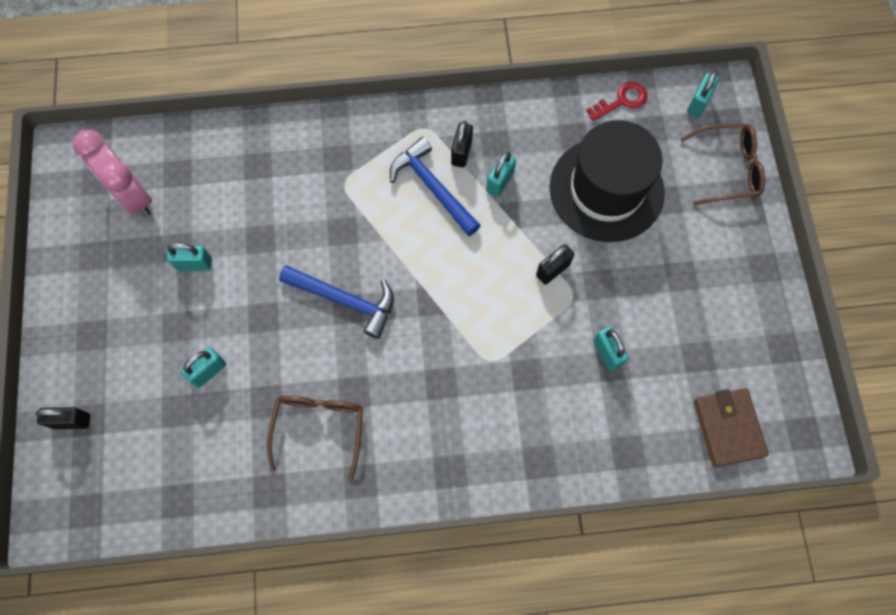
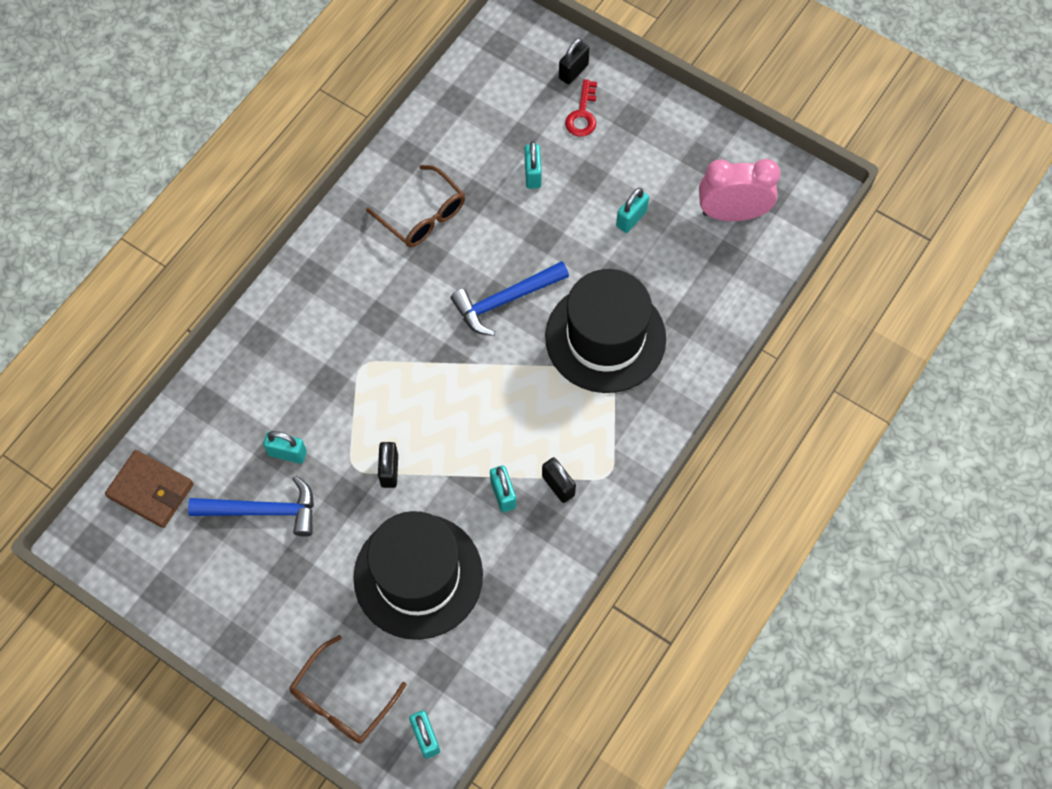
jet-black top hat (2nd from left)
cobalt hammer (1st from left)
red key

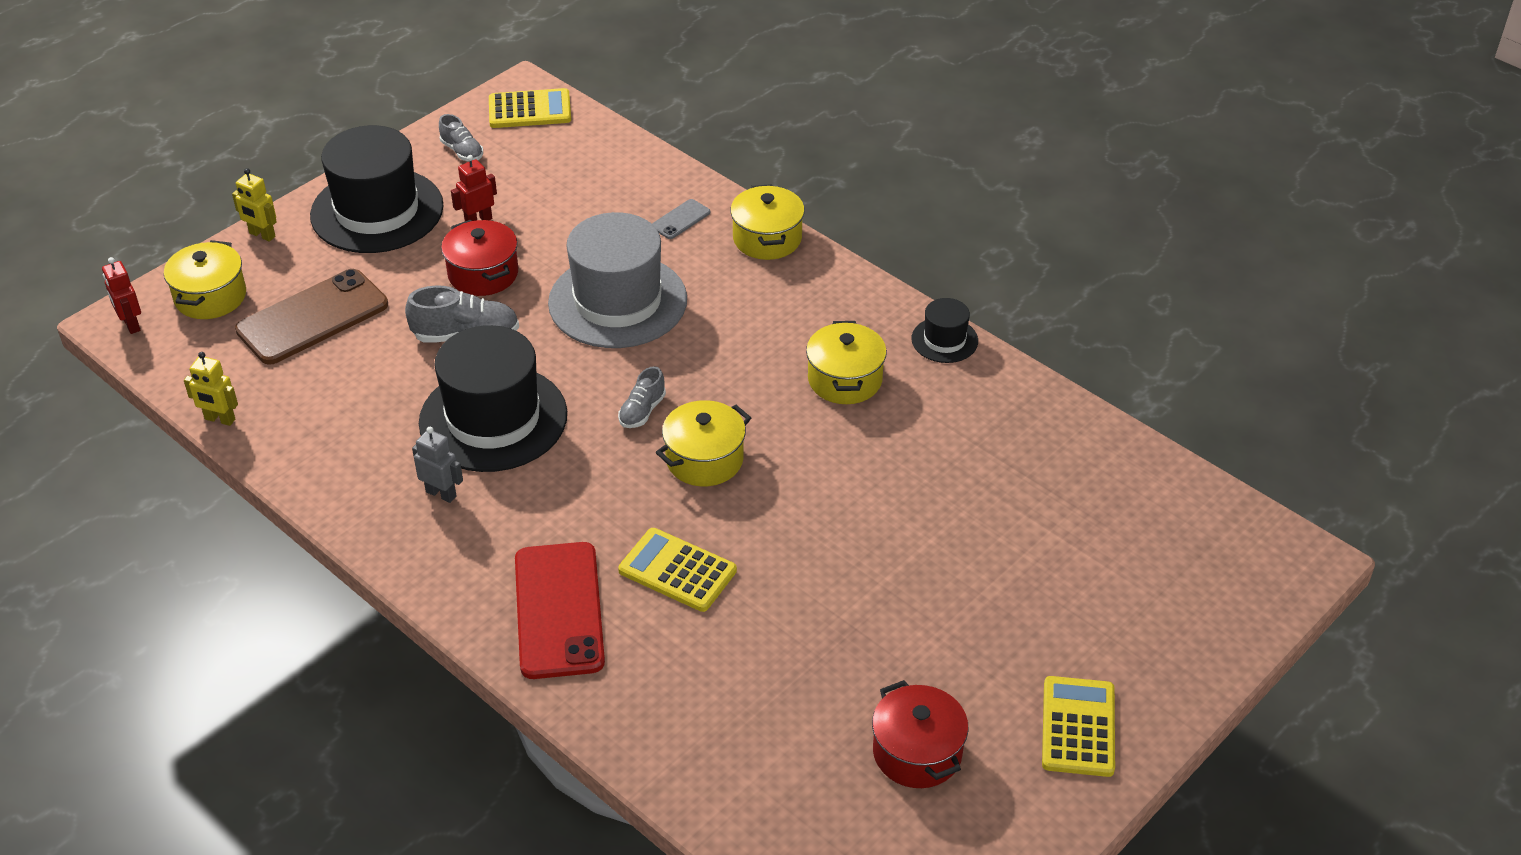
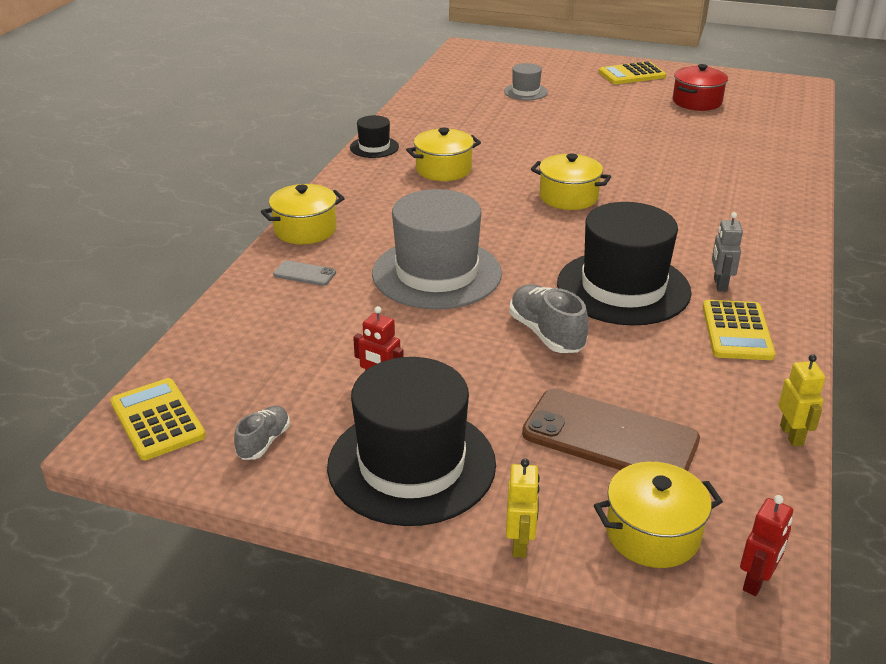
red pot (1st from left in the first image)
red mobile phone
gray sneaker (3rd from left in the first image)
gray top hat (2nd from left)
yellow calculator (3rd from left)

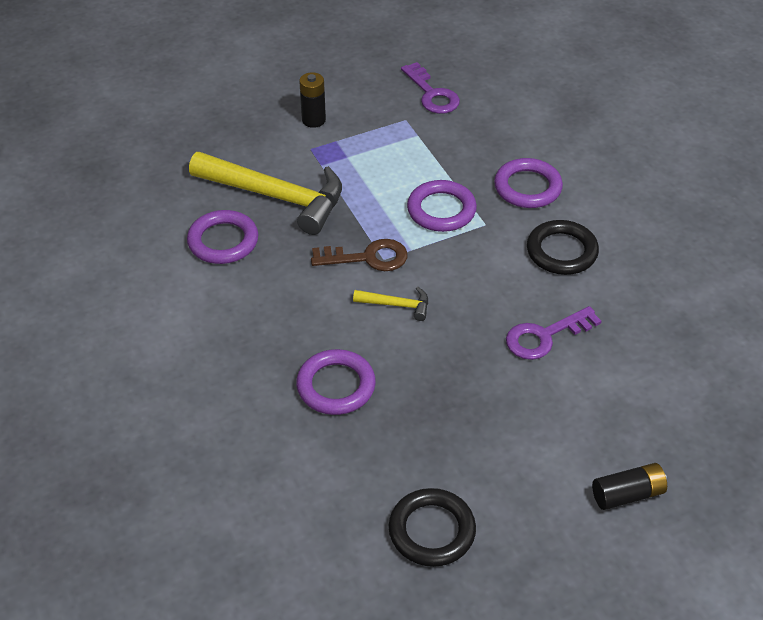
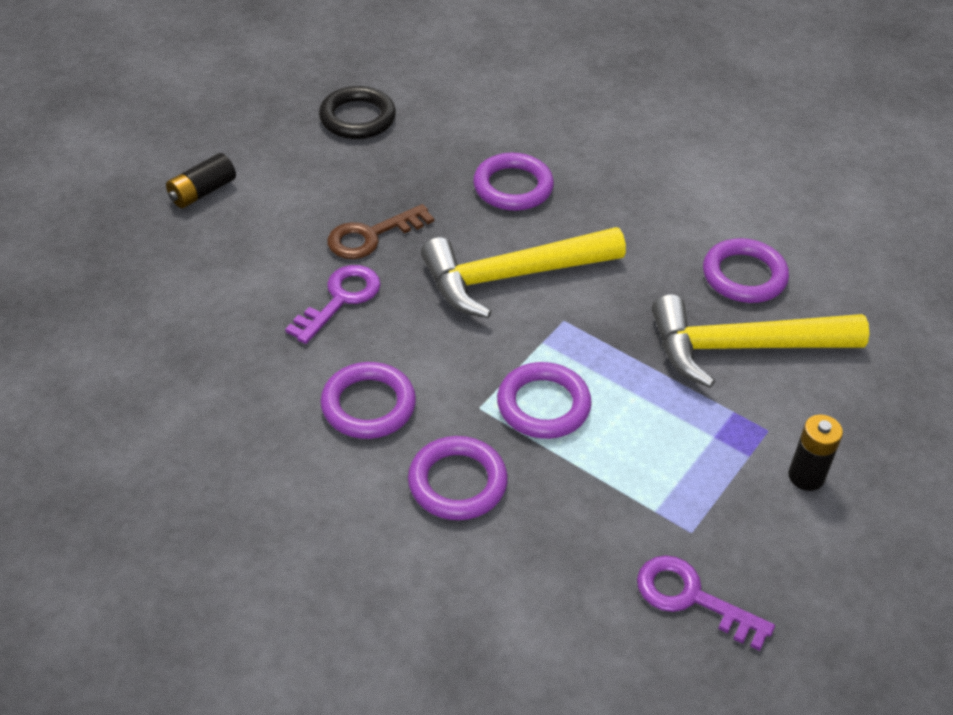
brown key
royal purple ring (1st from left)
yellow hammer (1st from left)

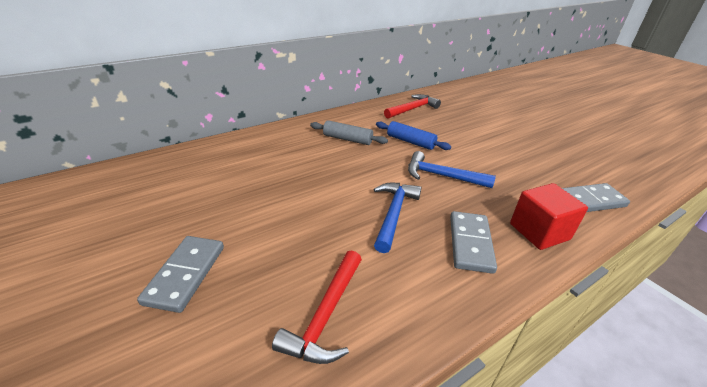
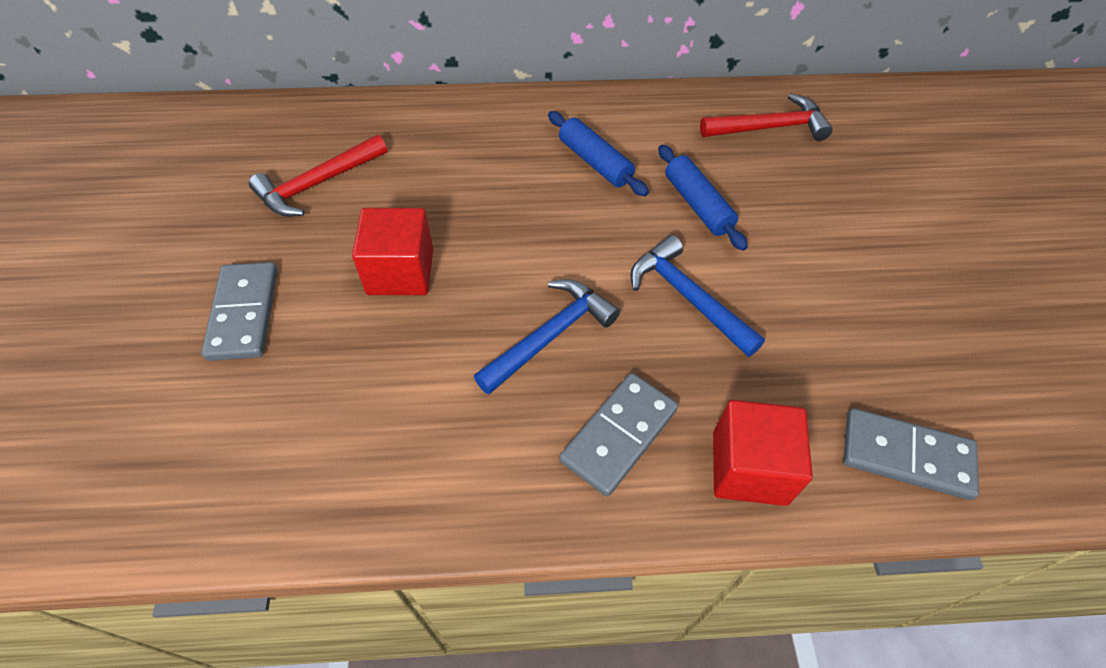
red solid cube (1st from left)
red hammer (1st from left)
cobalt rolling pin (1st from left)
gray domino tile (1st from left)

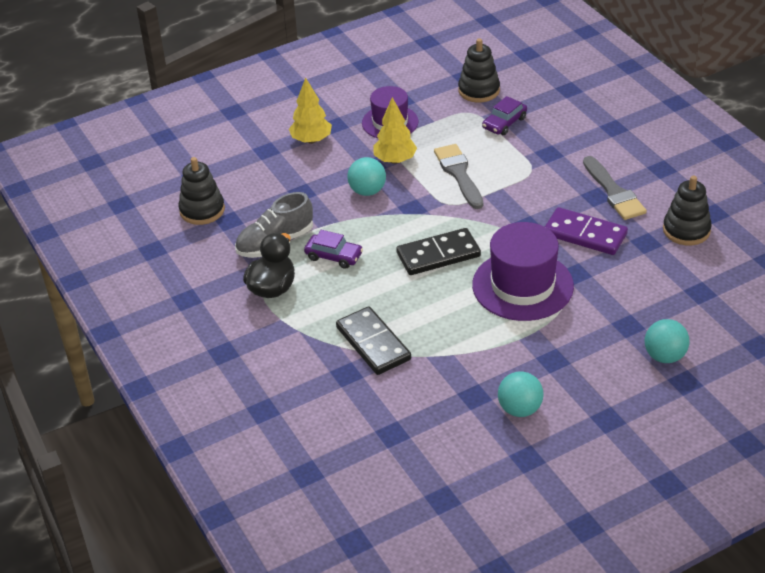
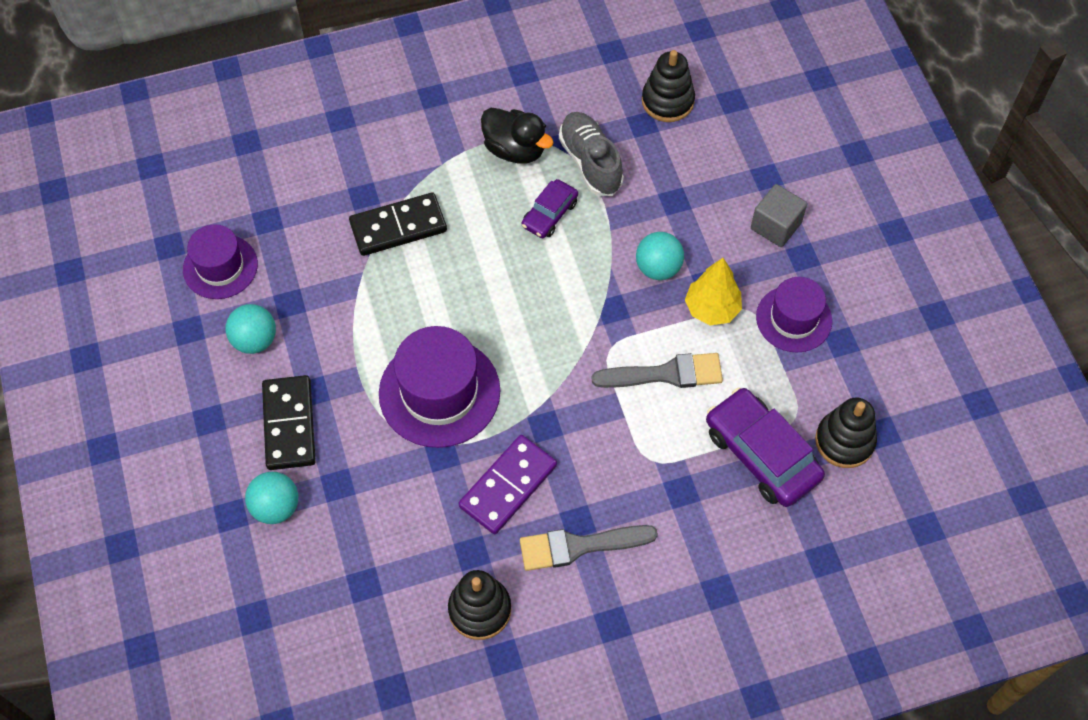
royal purple top hat (1st from left)
jet-black domino tile (1st from left)
gray solid cube
royal purple car (2nd from left)

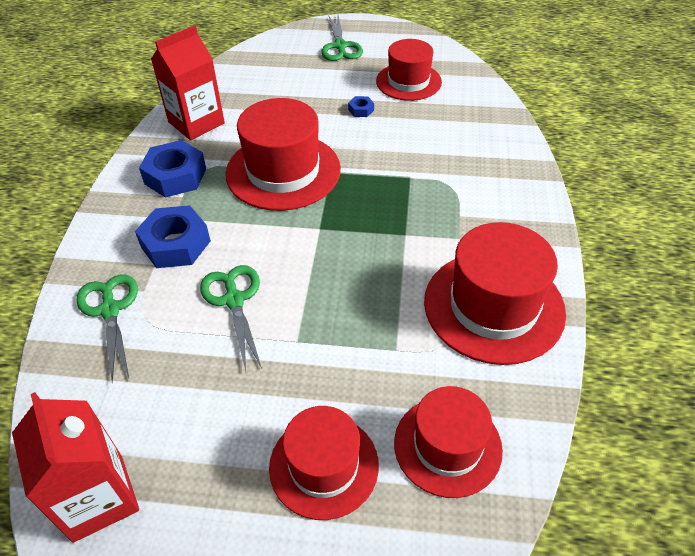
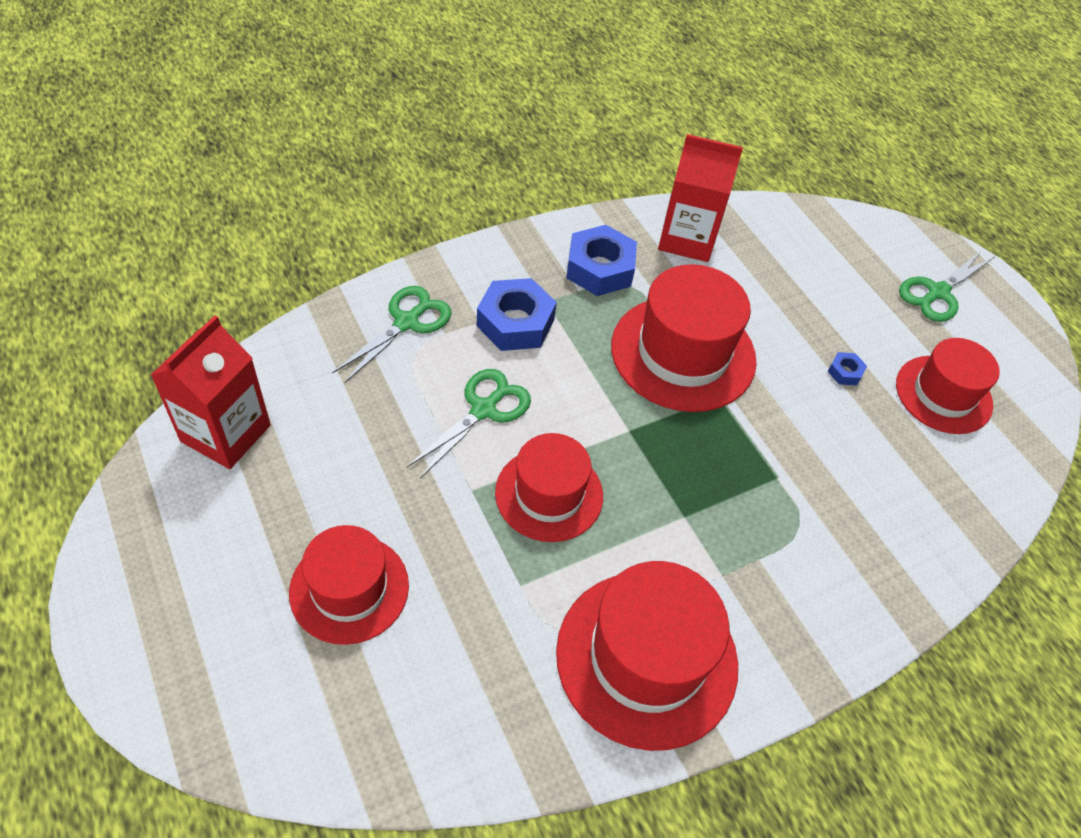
red top hat (2nd from left)

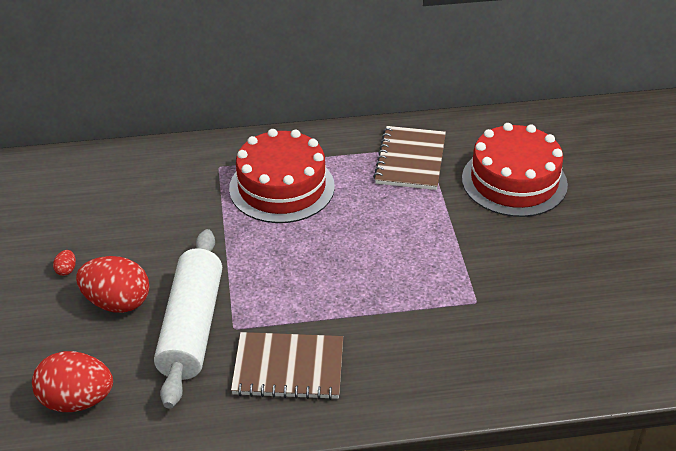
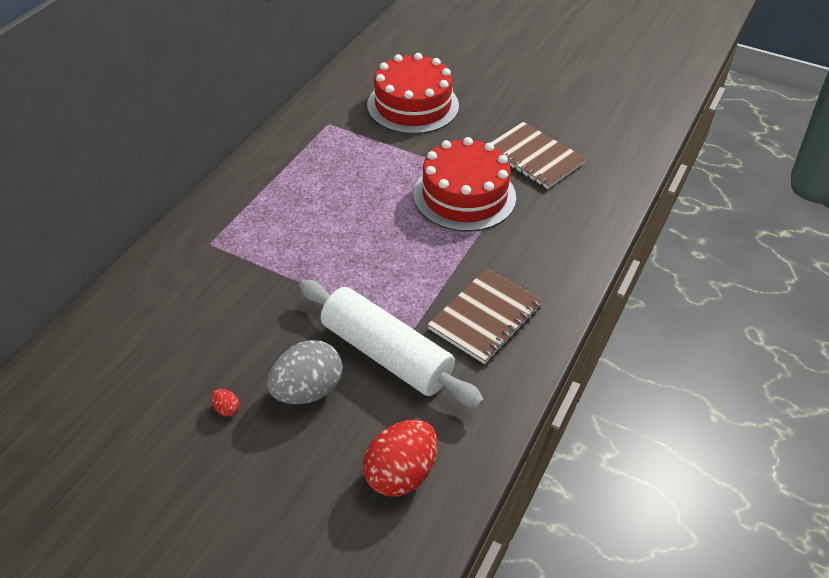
red cake (2nd from left)
brown notepad (2nd from left)
gray toy egg

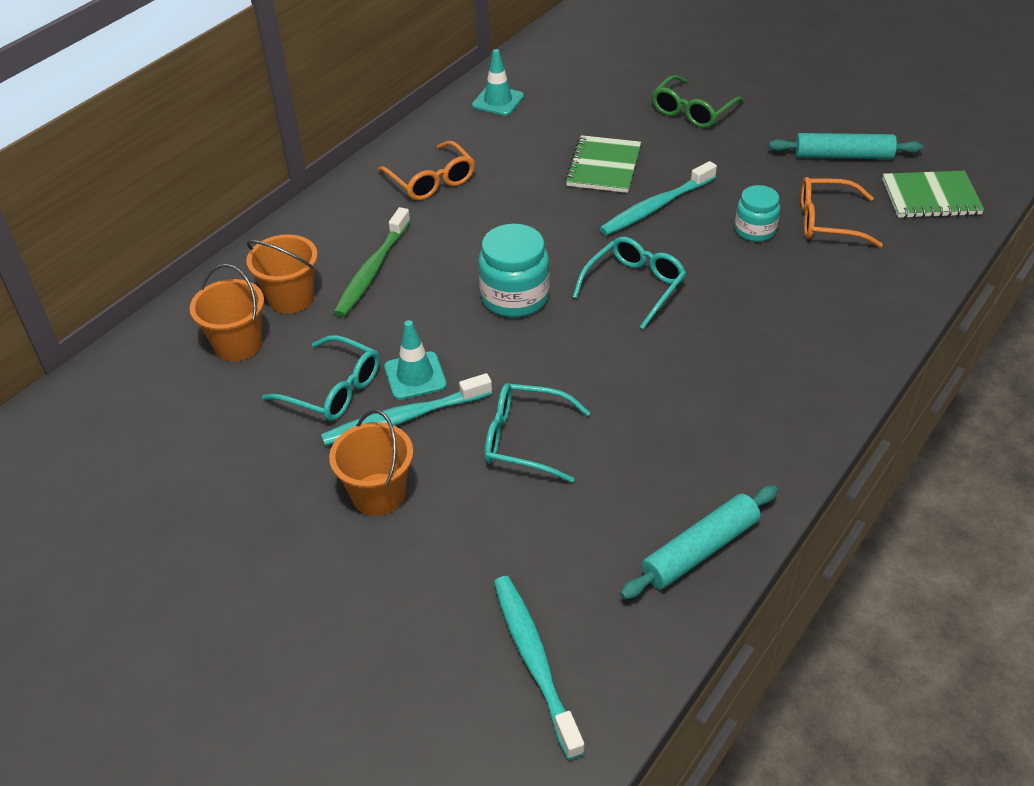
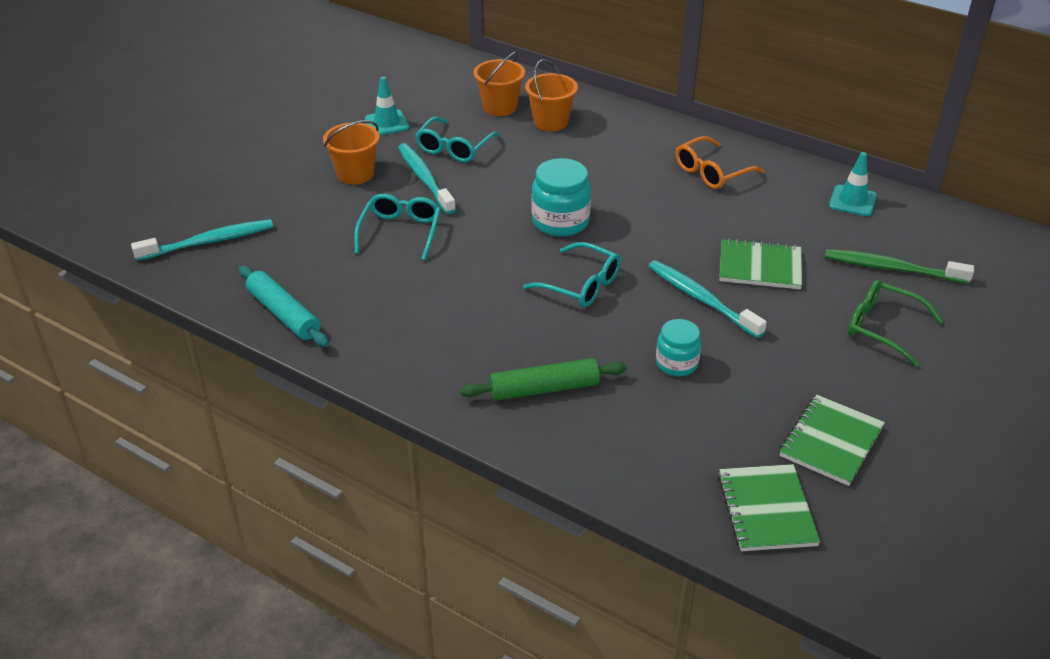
orange eyeglasses (2nd from left in the first image)
green rolling pin
green toothbrush
turquoise traffic cone (1st from left)
green notepad (3rd from left)

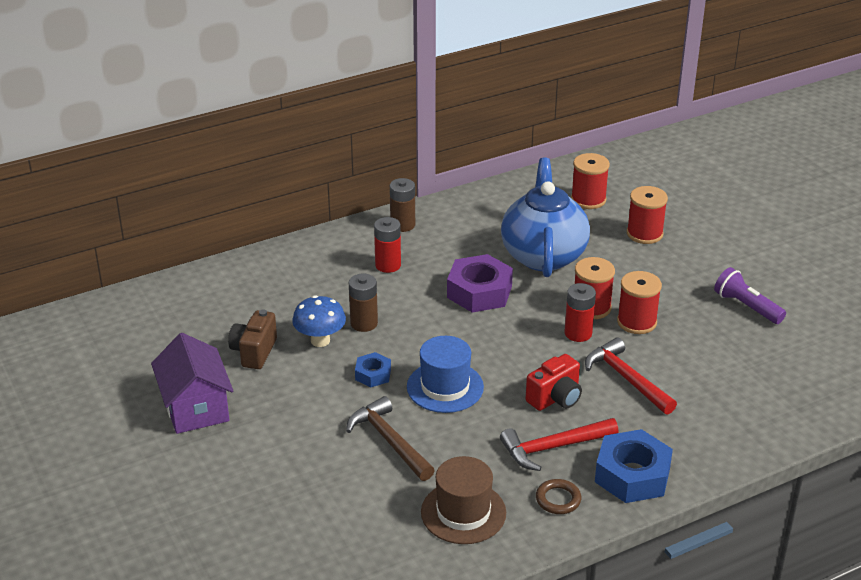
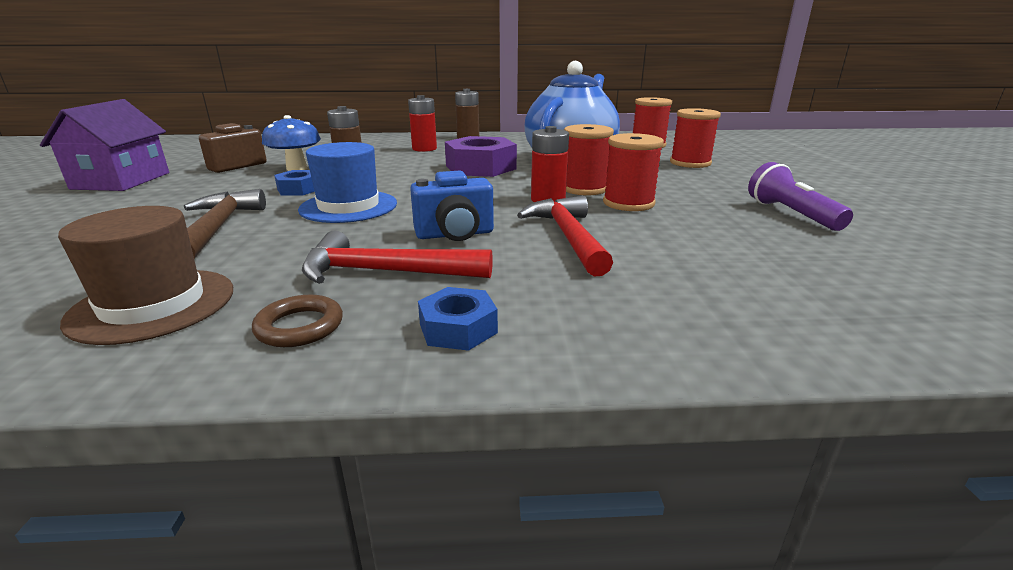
cobalt compact camera
cobalt hex nut (2nd from left)

